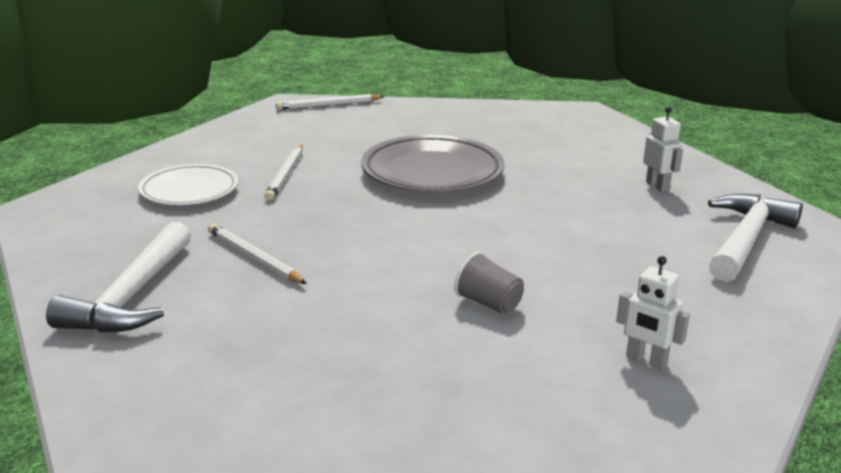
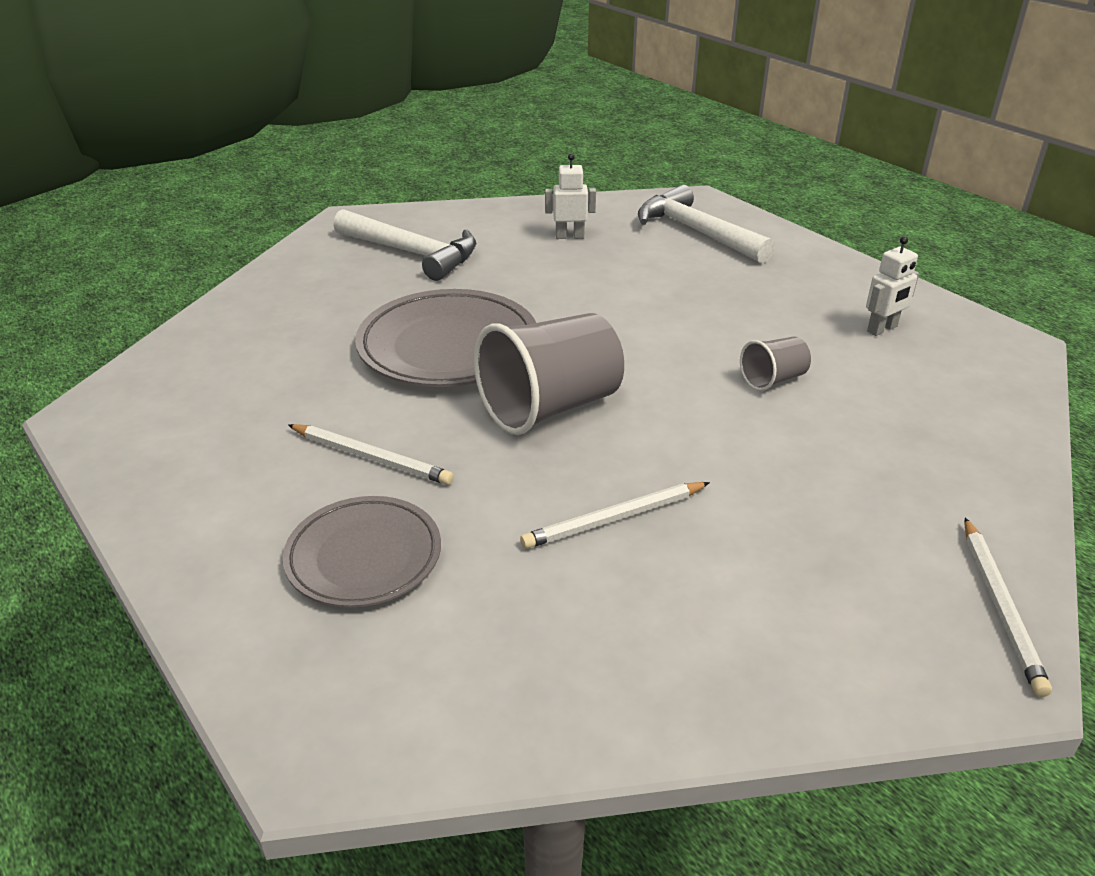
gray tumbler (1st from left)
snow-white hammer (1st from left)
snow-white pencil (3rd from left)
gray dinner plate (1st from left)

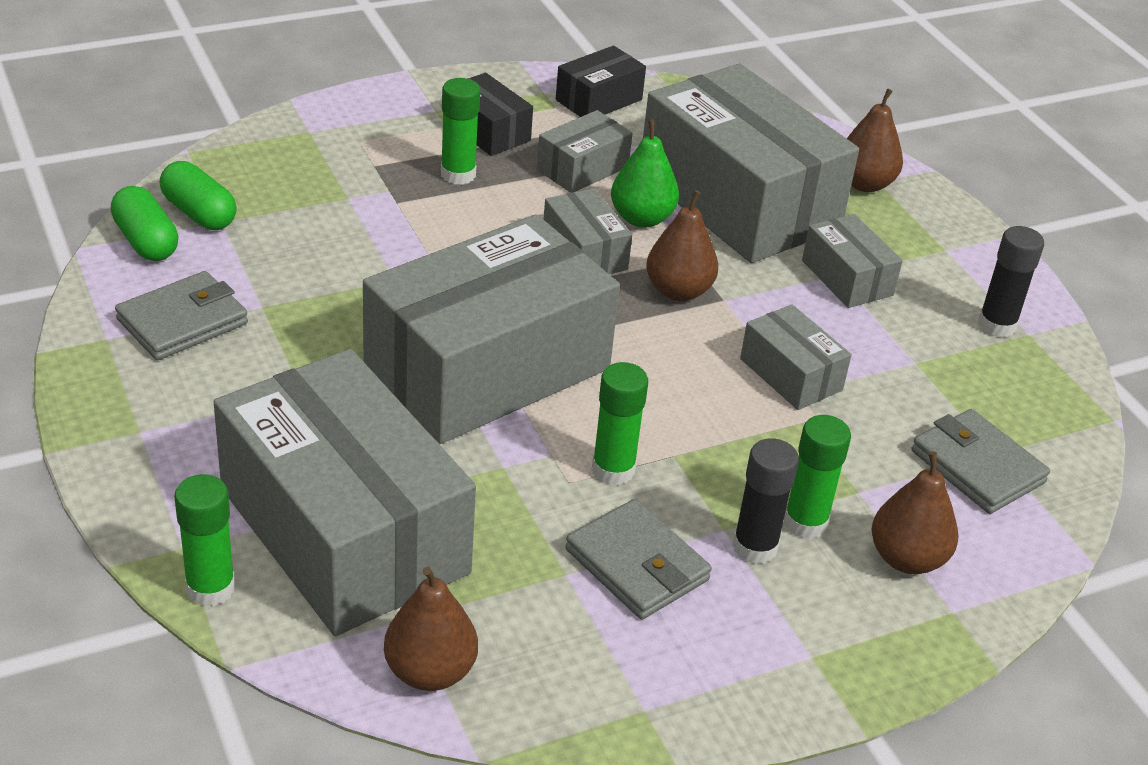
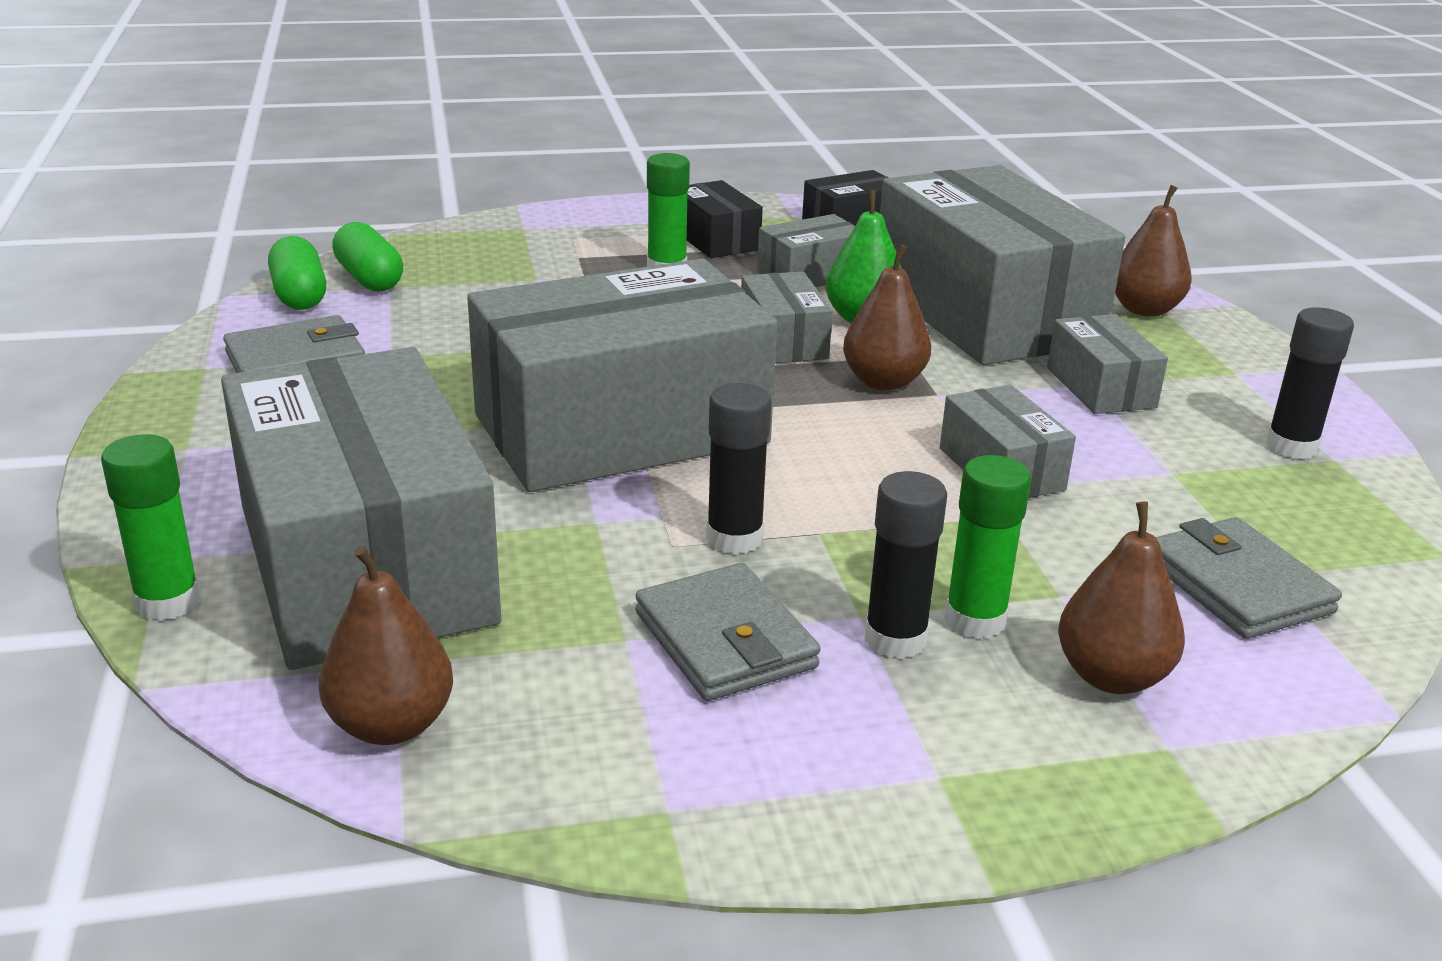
jet-black glue stick (1st from left)

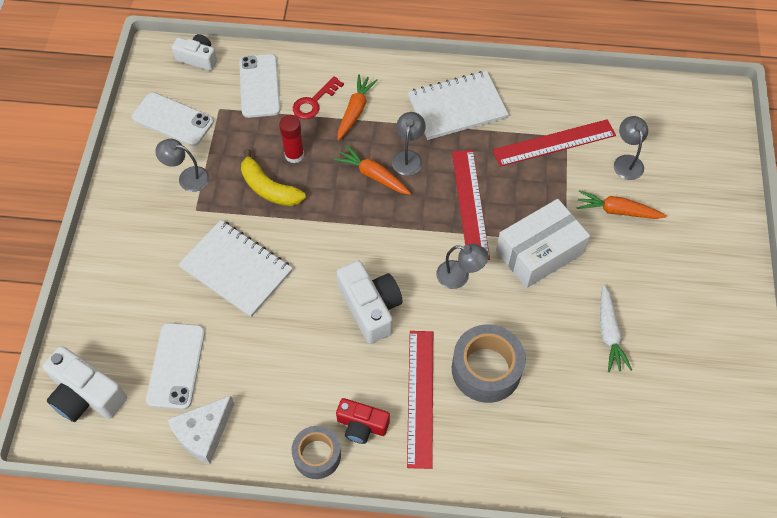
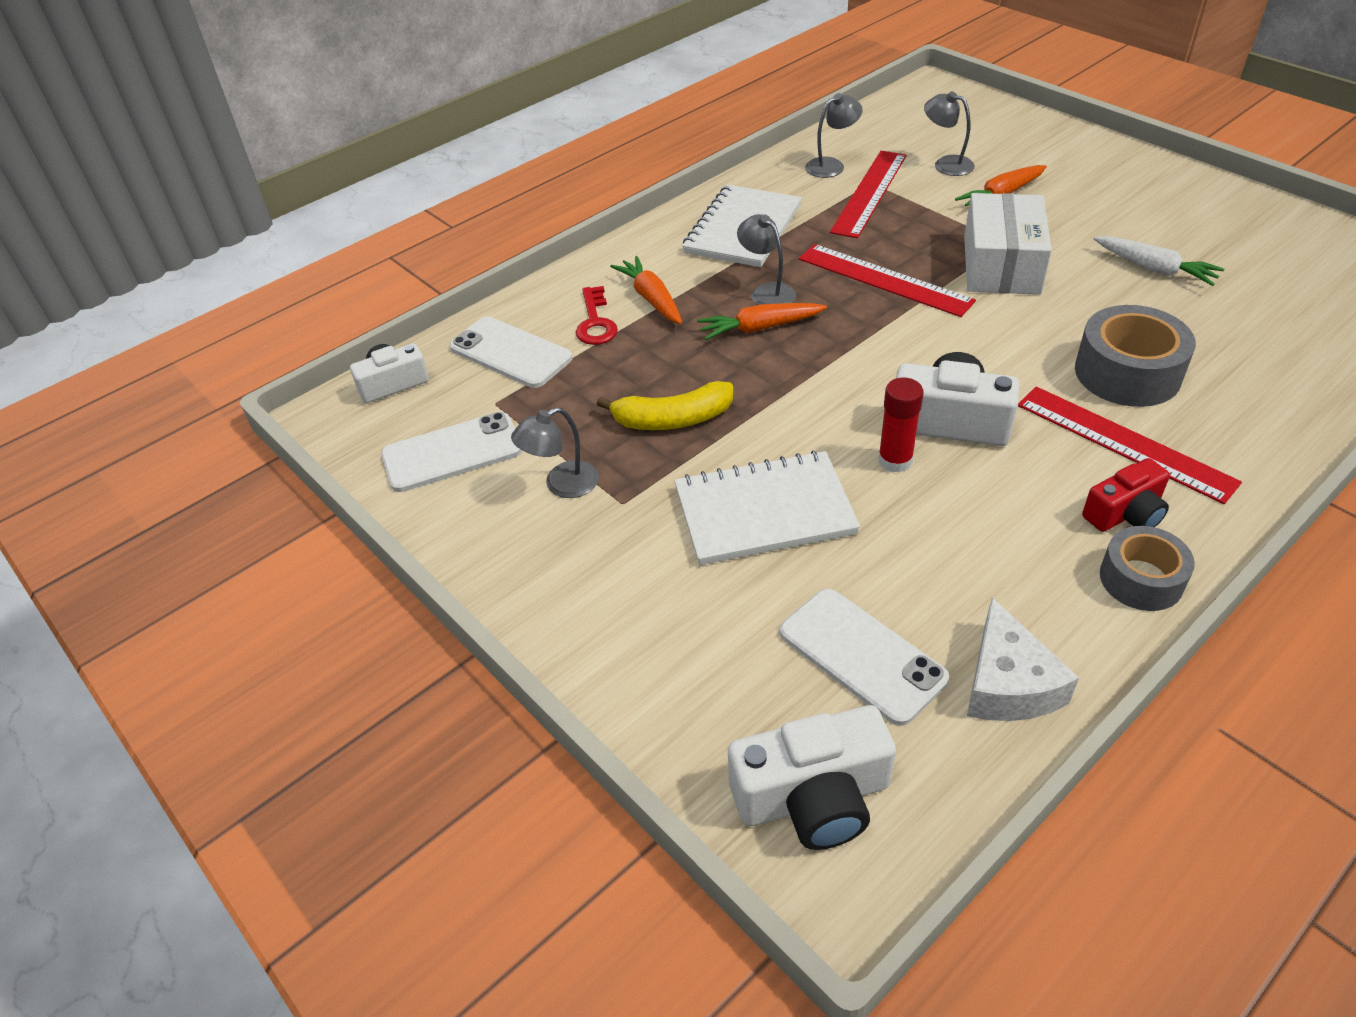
red glue stick
gray reading lamp (3rd from left)

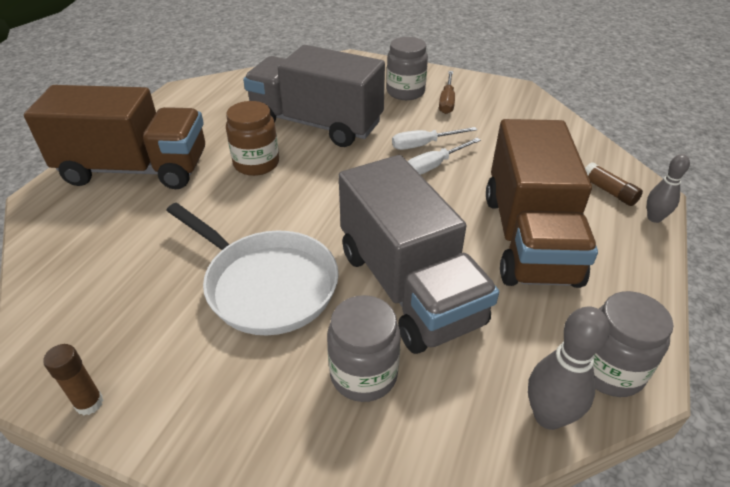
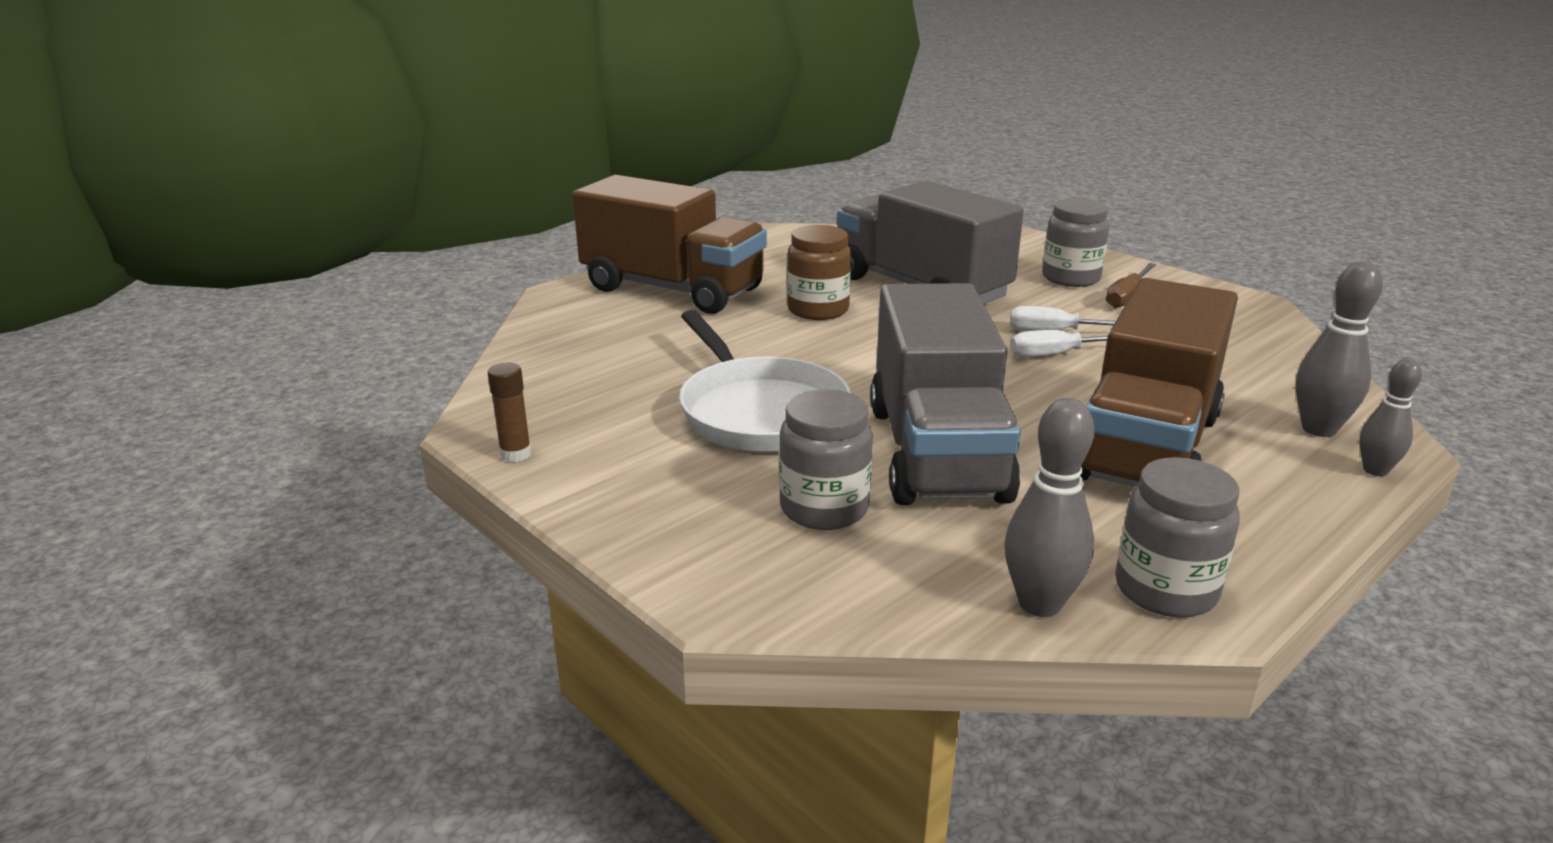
gray bowling pin (2nd from left)

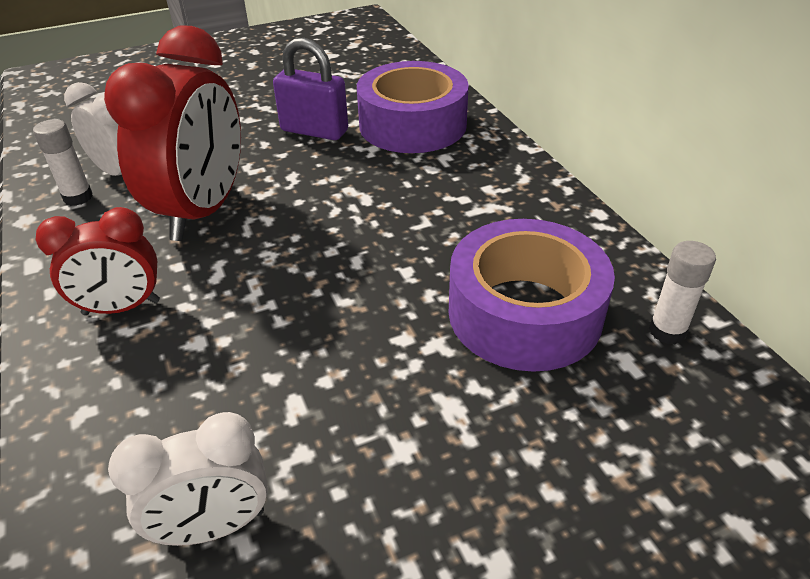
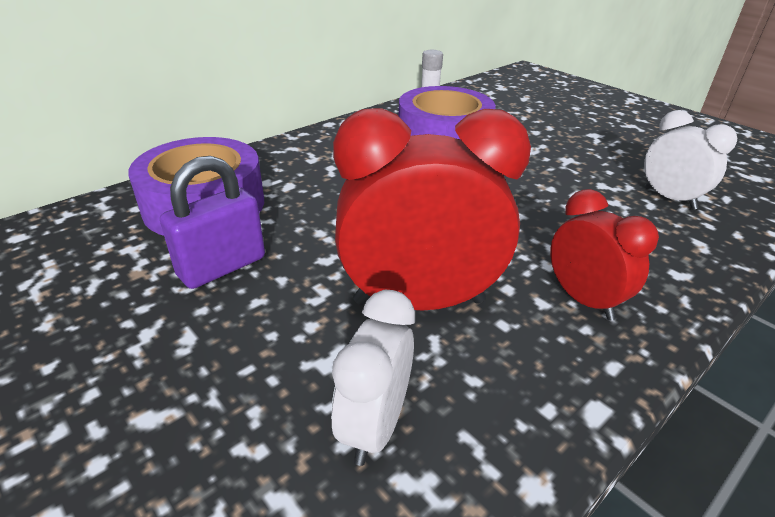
snow-white glue stick (1st from left in the first image)
royal purple small lock

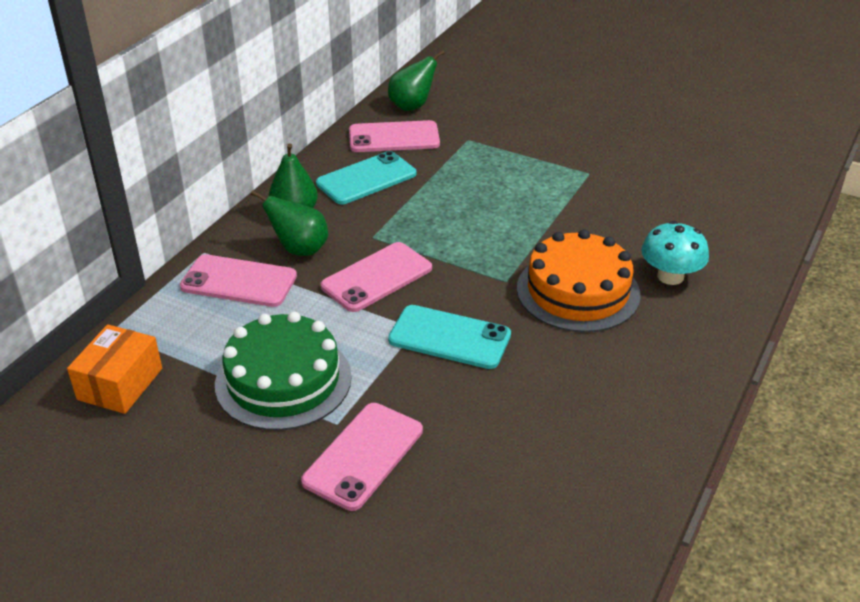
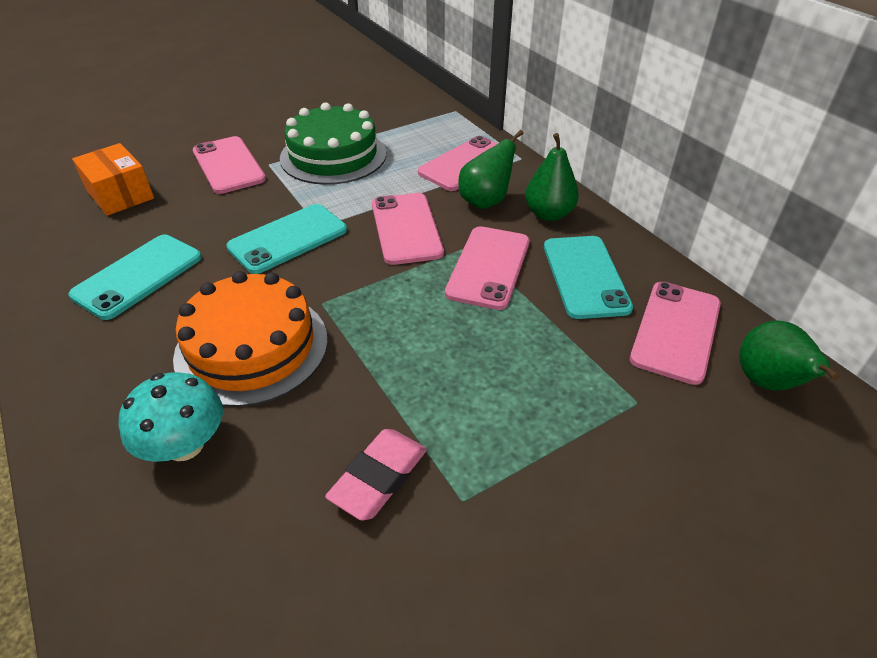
turquoise mobile phone (1st from left)
rose-pink gum eraser
rose-pink mobile phone (4th from left)
orange box

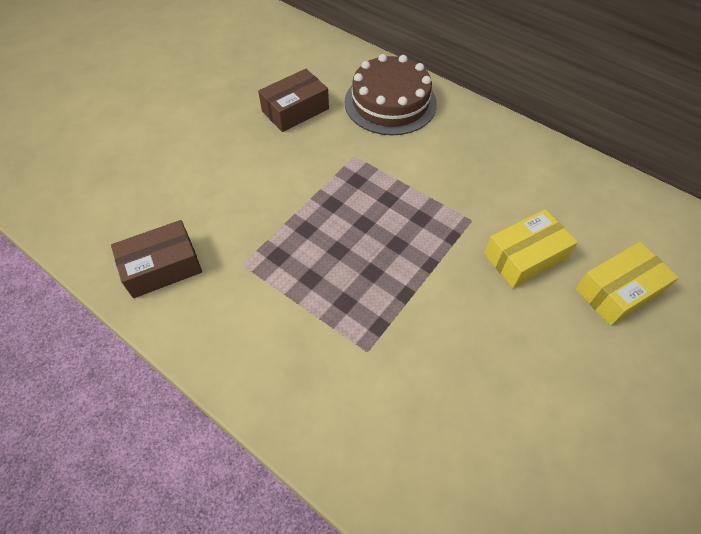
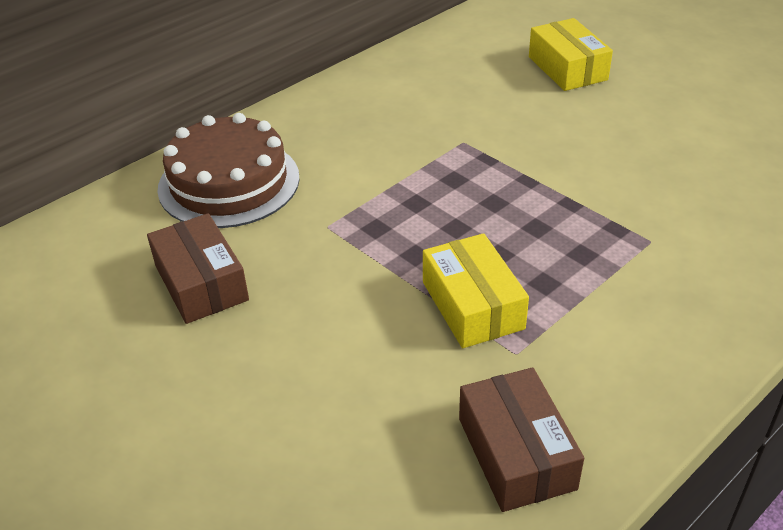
yellow box (1st from left)

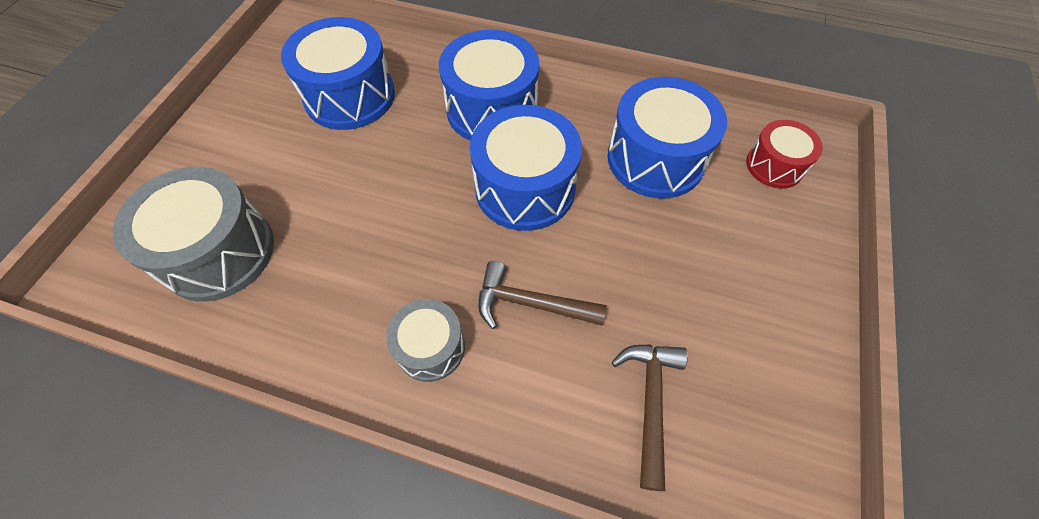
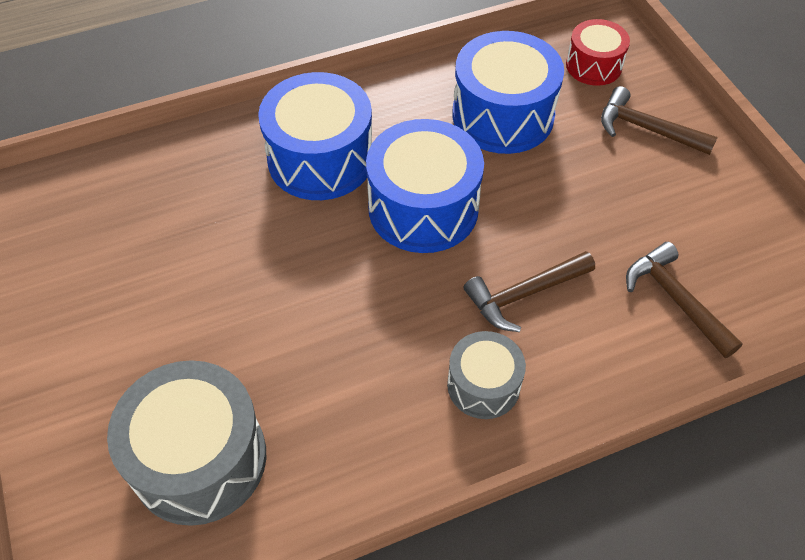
cobalt drum (1st from left in the first image)
brown hammer (2nd from left)

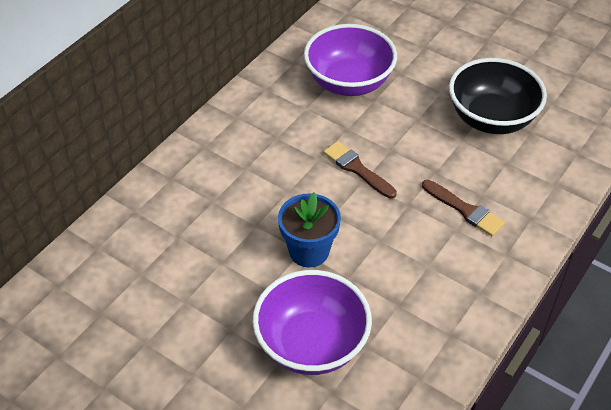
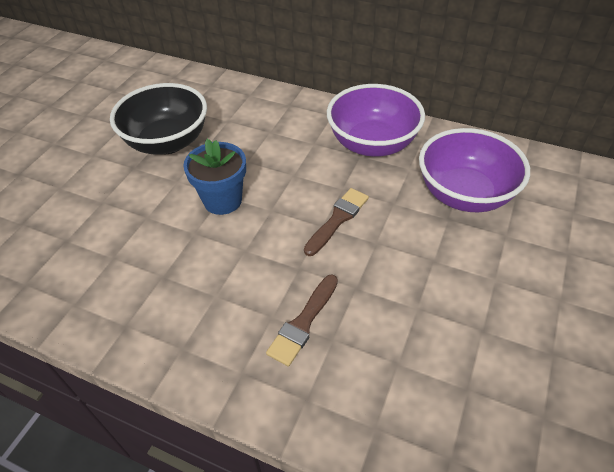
royal purple serving bowl (1st from left)
jet-black serving bowl

